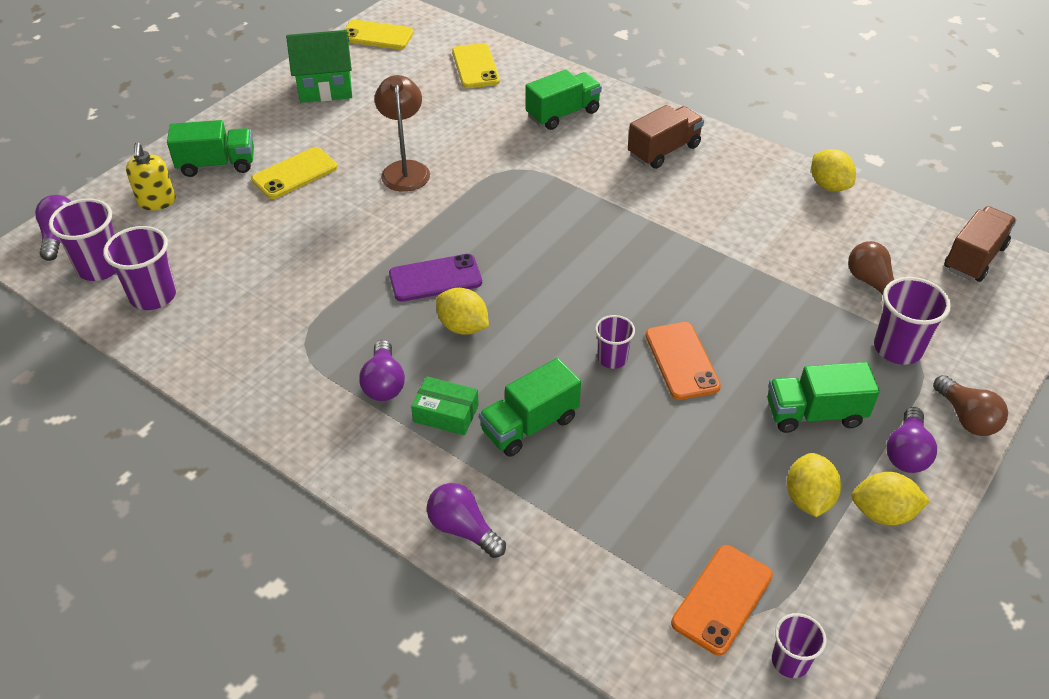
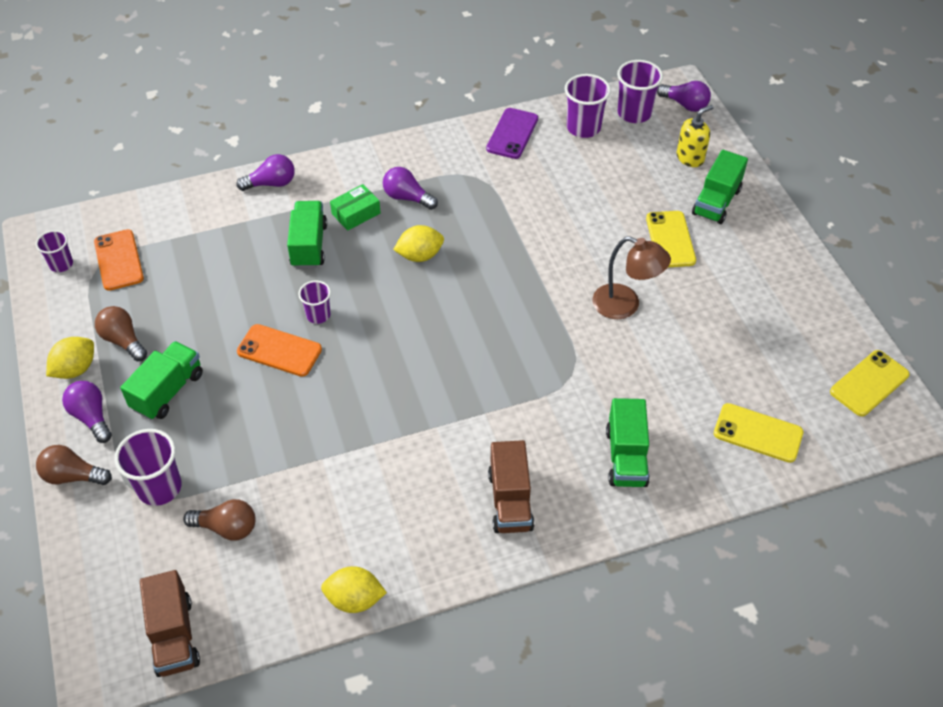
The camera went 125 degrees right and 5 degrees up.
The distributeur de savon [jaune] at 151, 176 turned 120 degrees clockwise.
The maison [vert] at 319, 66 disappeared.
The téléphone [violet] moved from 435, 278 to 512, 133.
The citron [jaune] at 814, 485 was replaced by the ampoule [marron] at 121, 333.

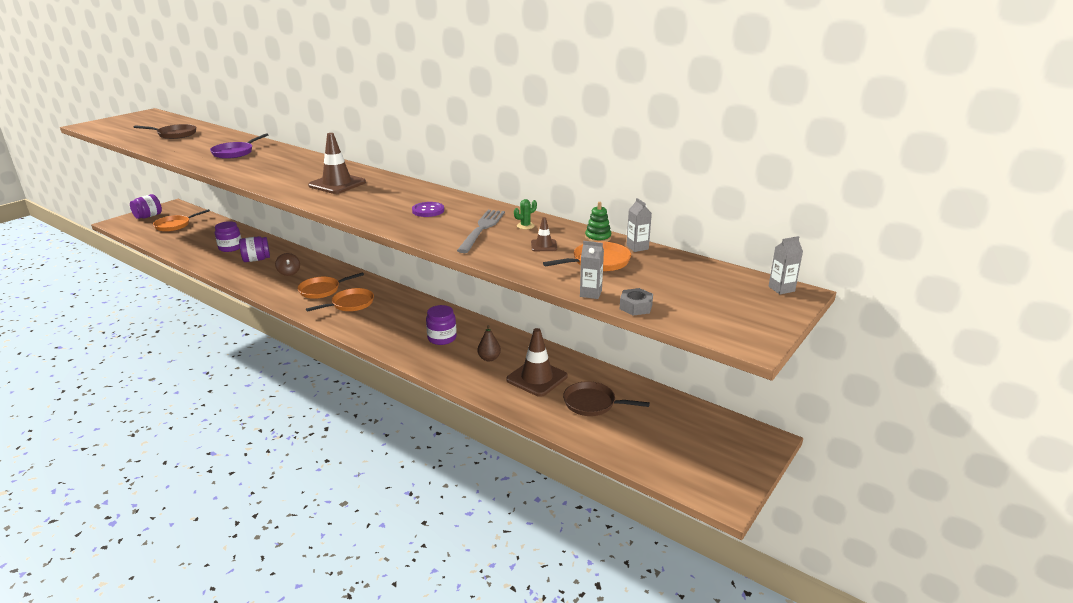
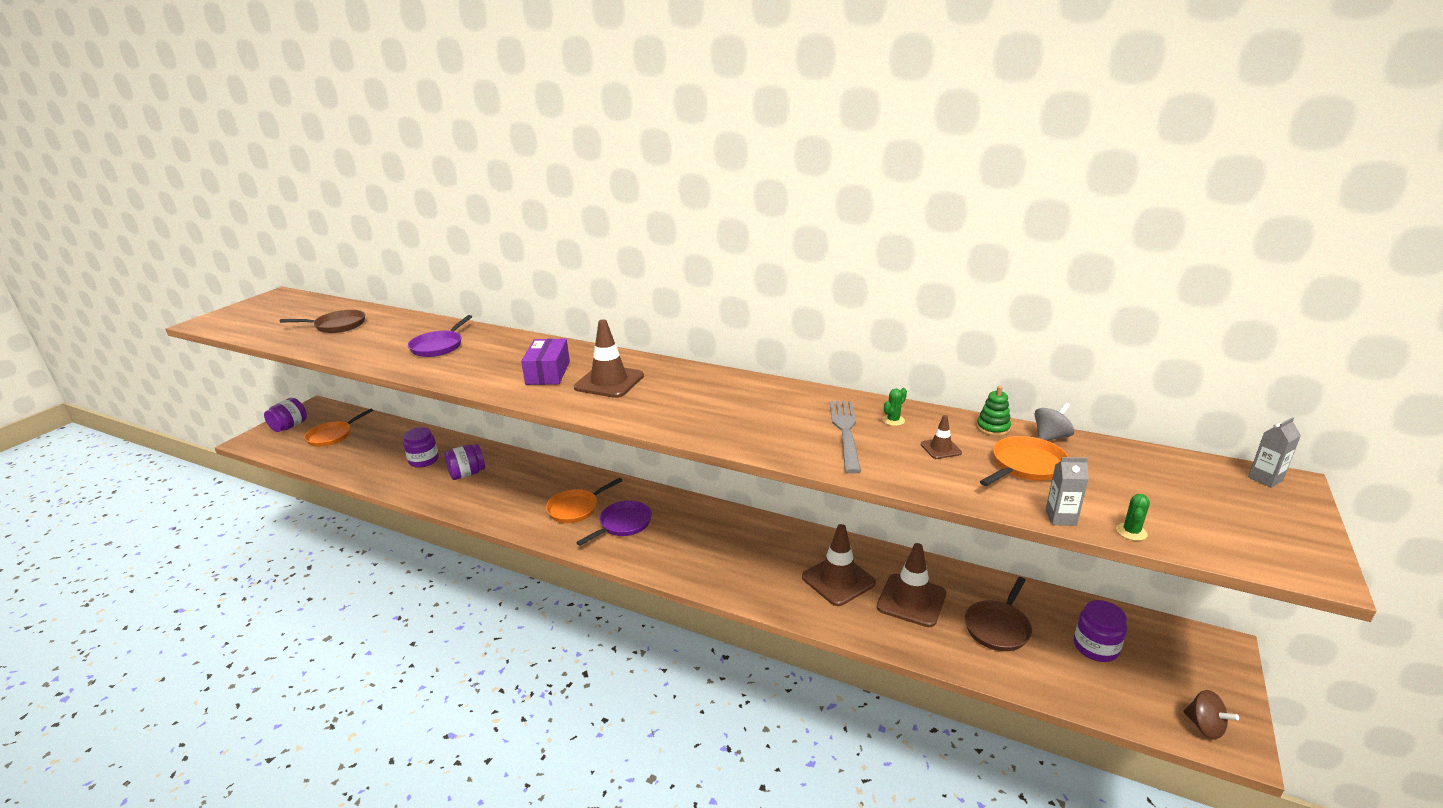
The camera went 10 degrees left and 0 degrees up.
The toupie [marron] moved from 287, 264 to 1211, 715.
The poêle [orange] at 340, 300 became the poêle [violet] at 614, 523.
The bouton [violet] at 428, 209 disappeared.
The bocal [violet] moved from 441, 325 to 1100, 631.
The poire [marron] at 489, 343 was replaced by the cône de chantier [marron] at 839, 565.
The poêle [marron] at 606, 398 turned 60 degrees counterclockwise.
The écrou [gris] at 636, 302 was replaced by the cactus [vert] at 1133, 517.
The brique de lait [gris] at 639, 225 was replaced by the toupie [gris] at 1054, 422.
The boîte [violet] at 545, 362 appeared.

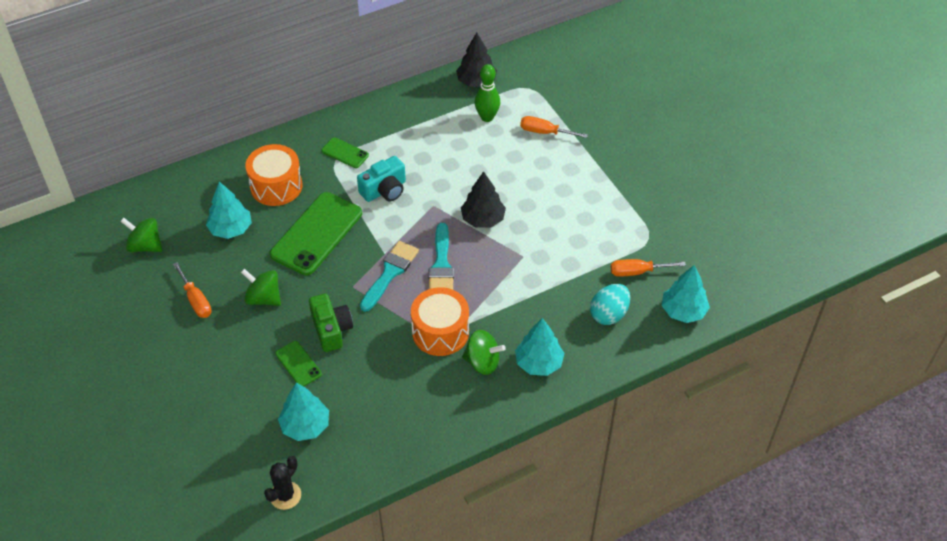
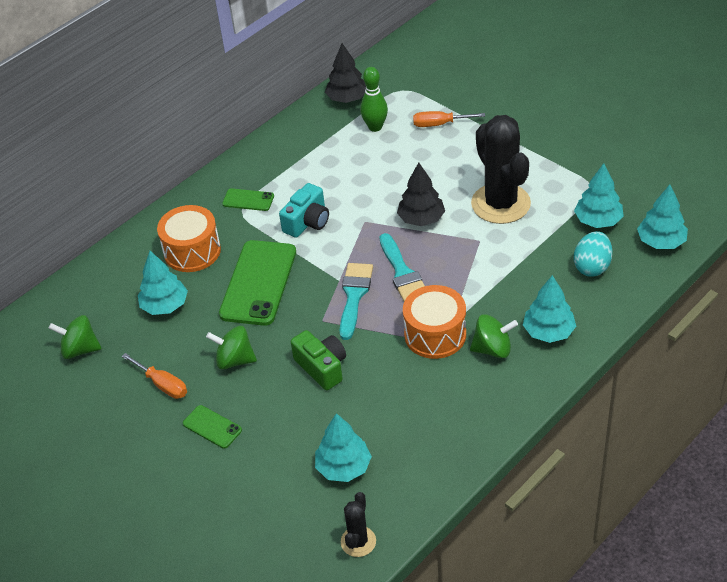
The camera went 15 degrees left and 5 degrees down.
The téléphone [vert] moved from 298, 364 to 212, 427.
The tournevis [orange] at 648, 268 was replaced by the arbre [turquoise] at 599, 195.
The cactus [noir] at 501, 169 appeared.

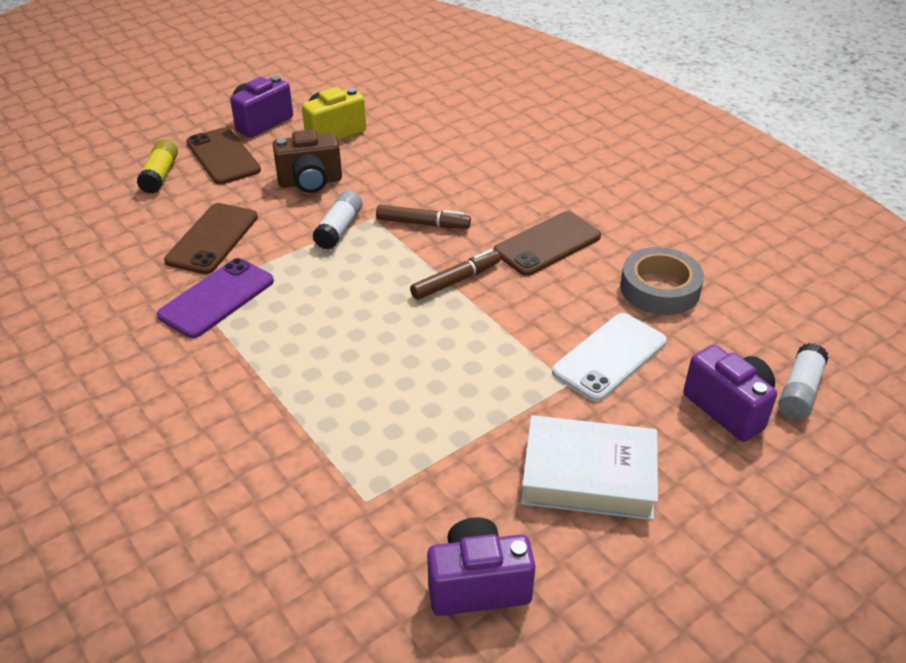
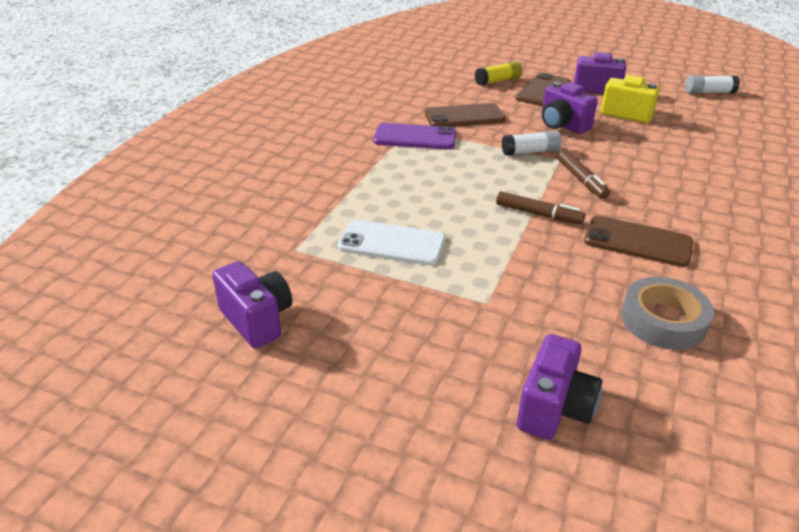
The camera went 60 degrees right and 5 degrees down.
The appareil photo [marron] at 307, 161 became the appareil photo [violet] at 569, 108.
The livre [blanc] at 589, 467 disappeared.
The téléphone [blanc] moved from 609, 357 to 391, 243.
The bâton de colle [blanc] moved from 803, 381 to 712, 84.

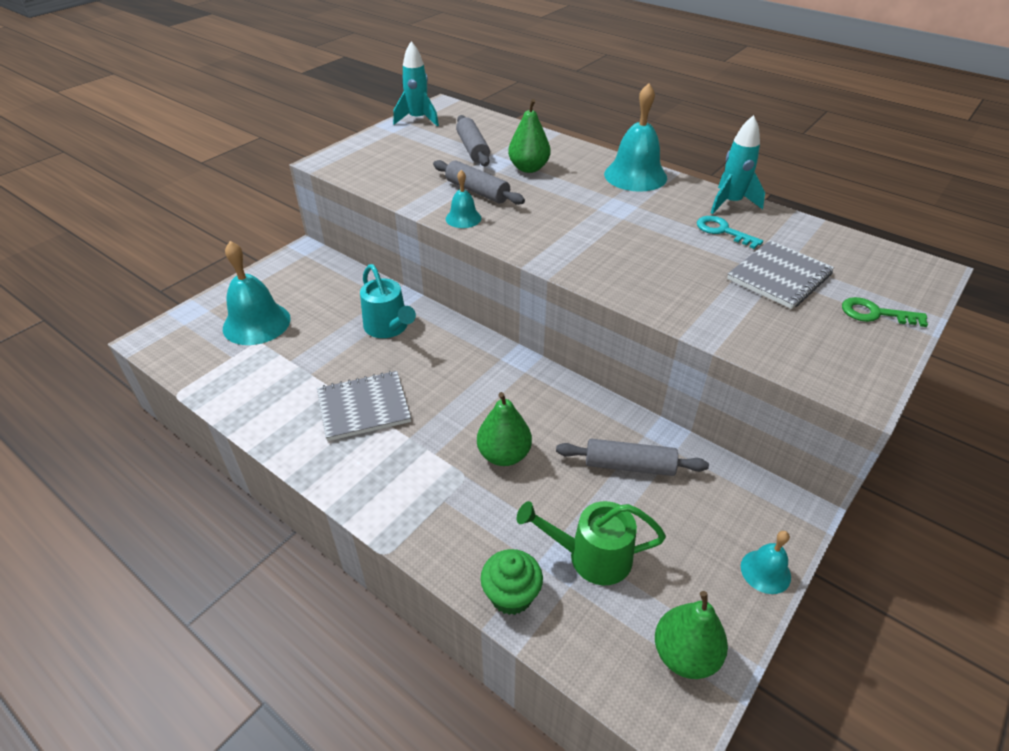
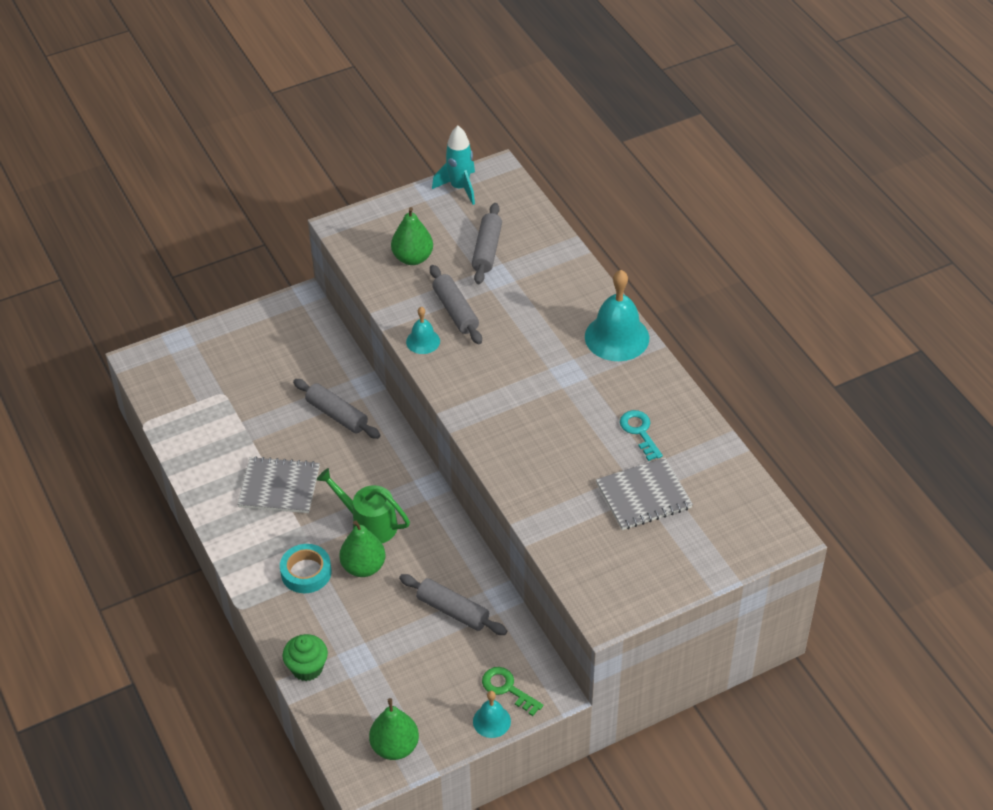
The camera went 25 degrees right and 5 degrees up.
The cloche [turquoise] at 257, 293 disappeared.
The arrosoir [turquoise] at 388, 301 was replaced by the rouleau à pâtisserie [gris] at 337, 409.
The poire [vert] moved from 529, 136 to 412, 236.
The arrosoir [vert] moved from 591, 543 to 363, 505.
The fusée [turquoise] at 738, 164 disappeared.
The clé [vert] moved from 885, 312 to 512, 691.
The ruban adhésif [turquoise] at 305, 568 appeared.

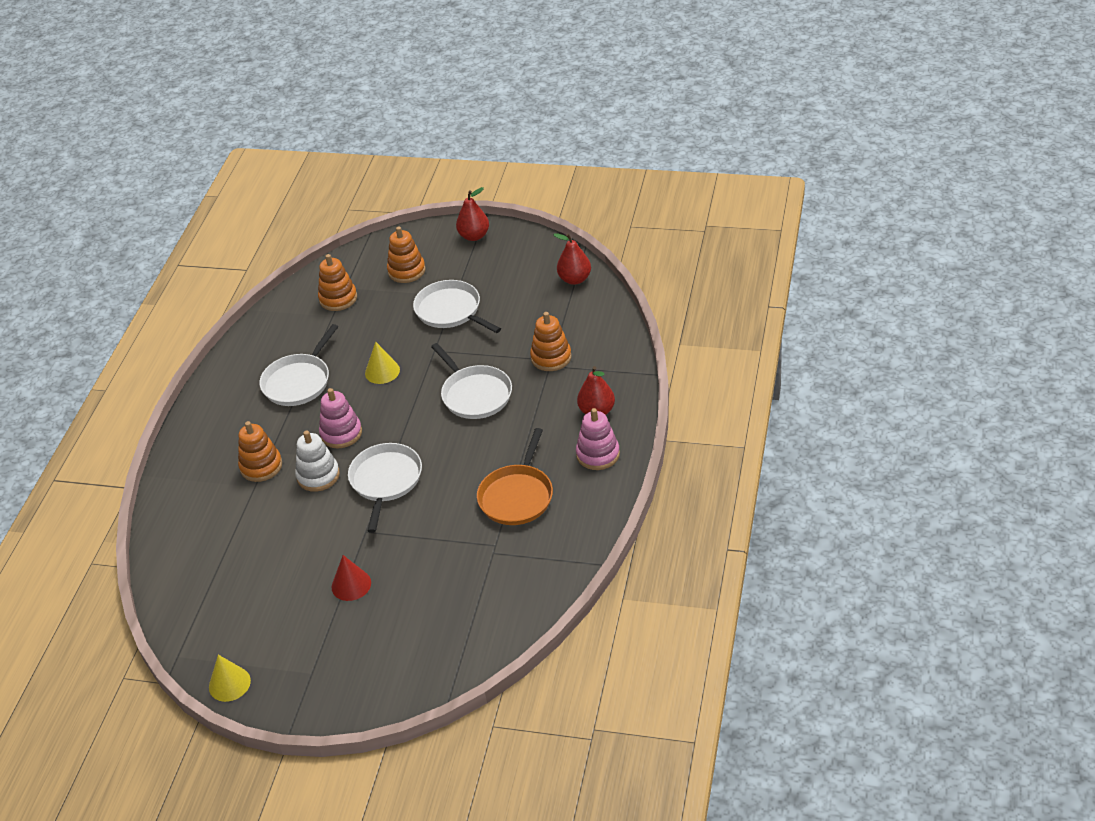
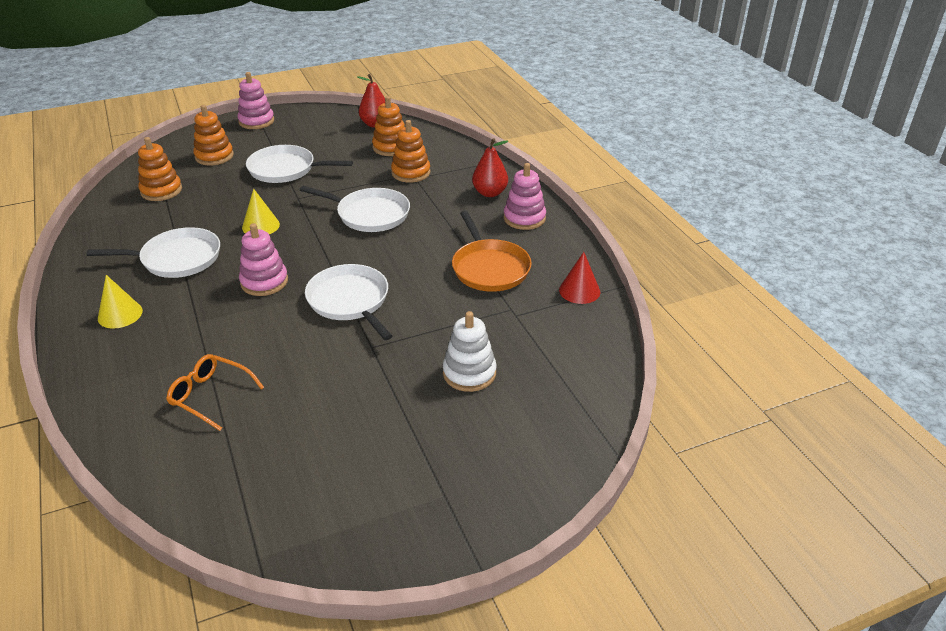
The camera went 40 degrees left and 5 degrees down.
The cône [jaune] moved from 230, 678 to 120, 302.
The jouet à empiler [orange] moved from 260, 451 to 388, 126.
The poêle [blanc] at 299, 365 turned 90 degrees counterclockwise.
The jouet à empiler [blanc] moved from 317, 461 to 470, 351.
The cône [rouge] moved from 351, 578 to 579, 278.
The poire [rouge] at 472, 214 was replaced by the jouet à empiler [rose] at 255, 100.
The lunettes [orange] at 215, 392 appeared.

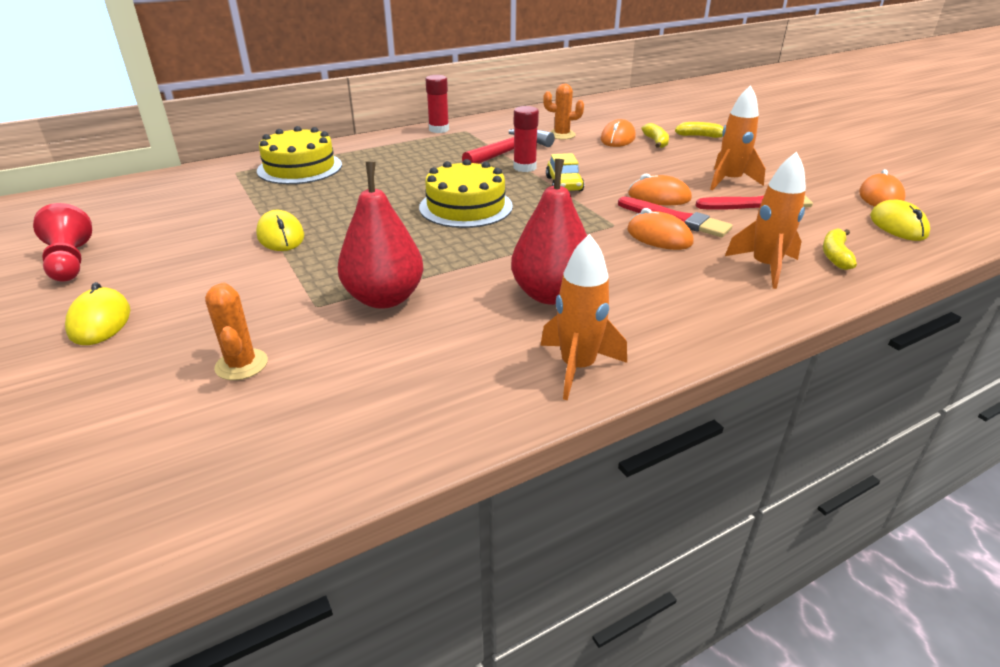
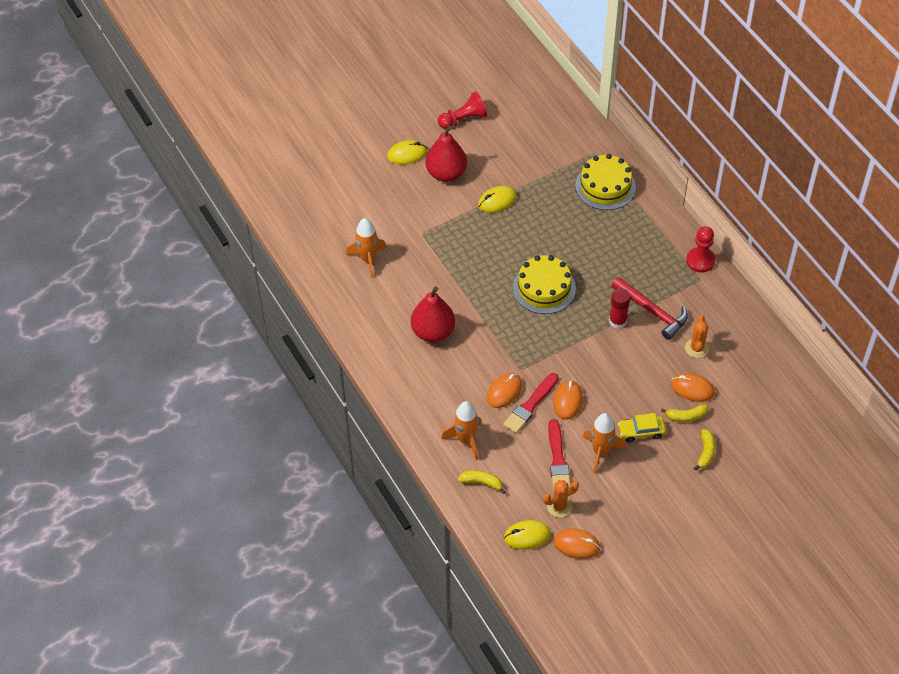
The camera went 90 degrees right and 20 degrees up.
The cactus [orange] moved from 236, 331 to 561, 498.
The poire [rouge] moved from 380, 235 to 446, 153.
The bâton de colle [rouge] at 437, 104 was replaced by the pion [rouge] at 700, 249.
The fusée [orange] moved from 583, 317 to 366, 248.
The voiture [jaune] moved from 565, 172 to 642, 428.

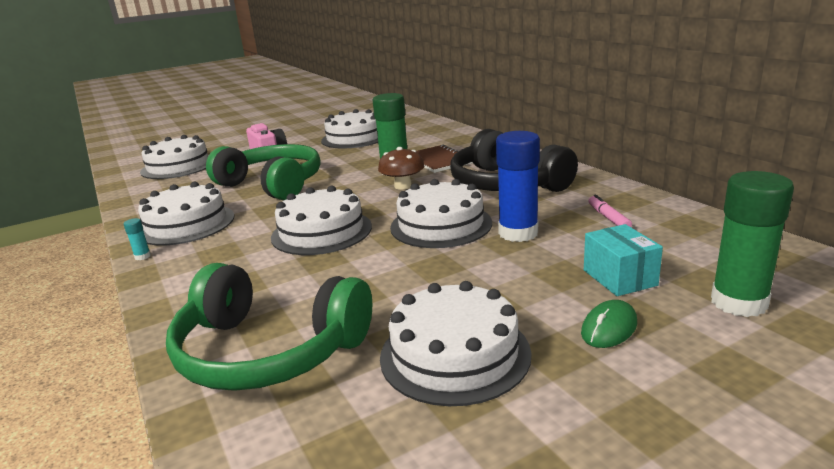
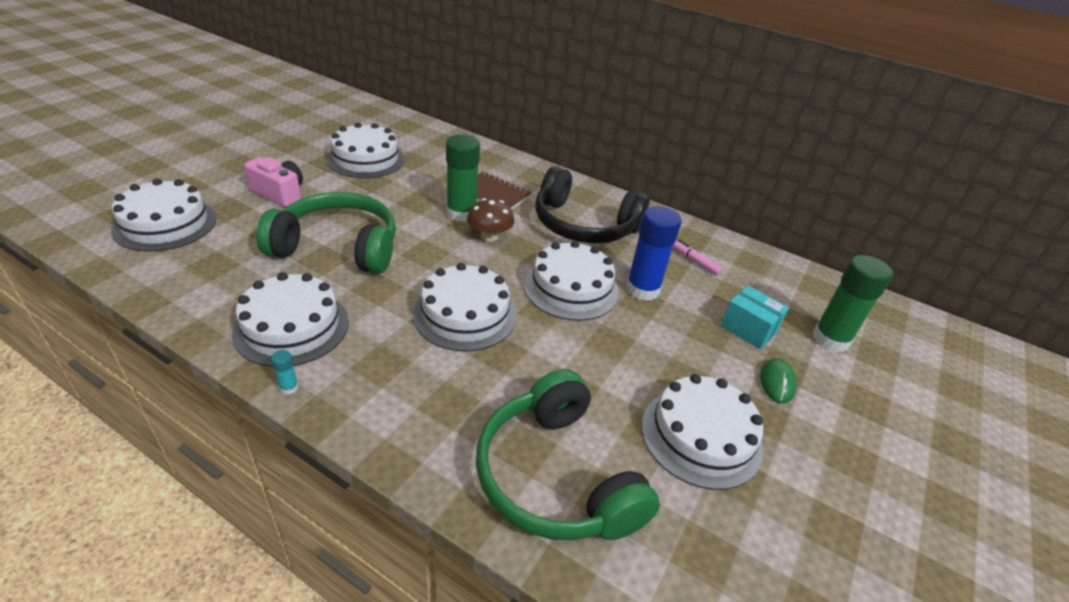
The camera went 35 degrees left and 15 degrees up.
The casque audio [vert] at 269, 327 turned 75 degrees clockwise.

